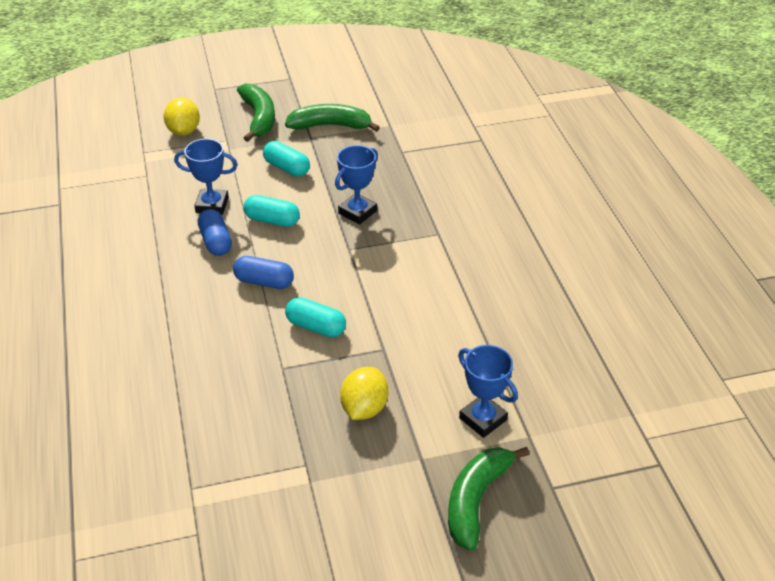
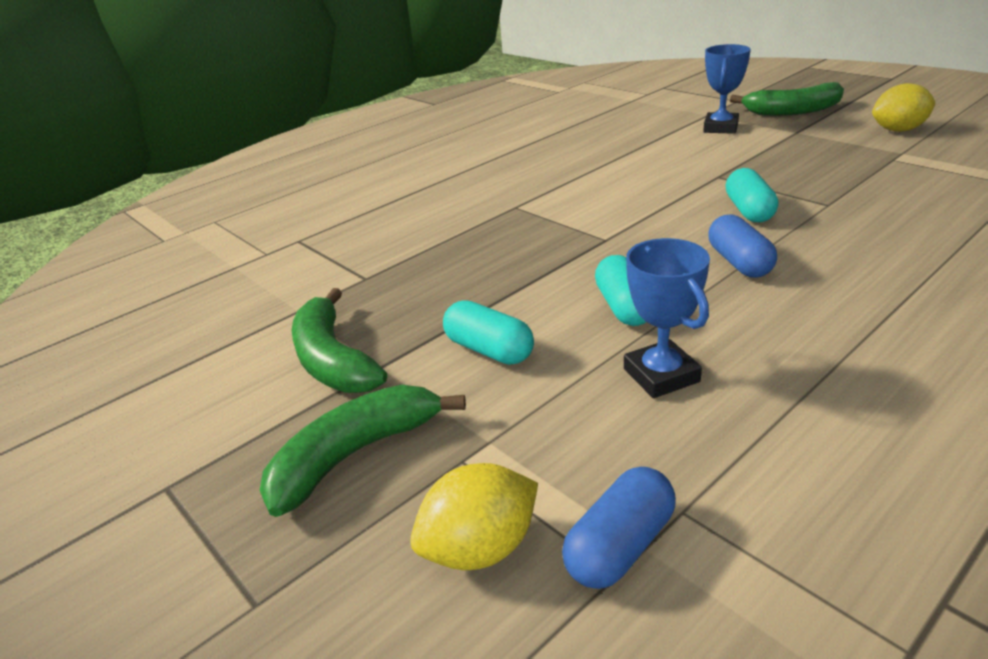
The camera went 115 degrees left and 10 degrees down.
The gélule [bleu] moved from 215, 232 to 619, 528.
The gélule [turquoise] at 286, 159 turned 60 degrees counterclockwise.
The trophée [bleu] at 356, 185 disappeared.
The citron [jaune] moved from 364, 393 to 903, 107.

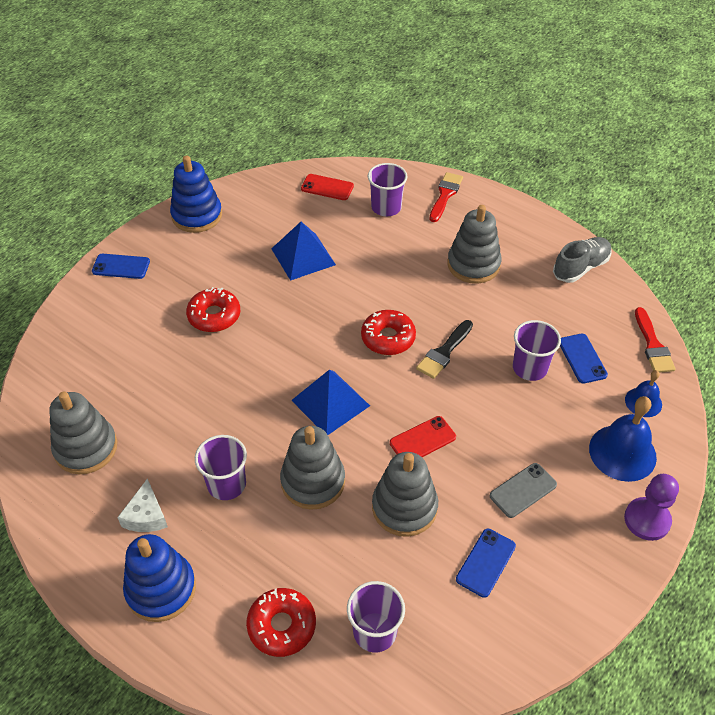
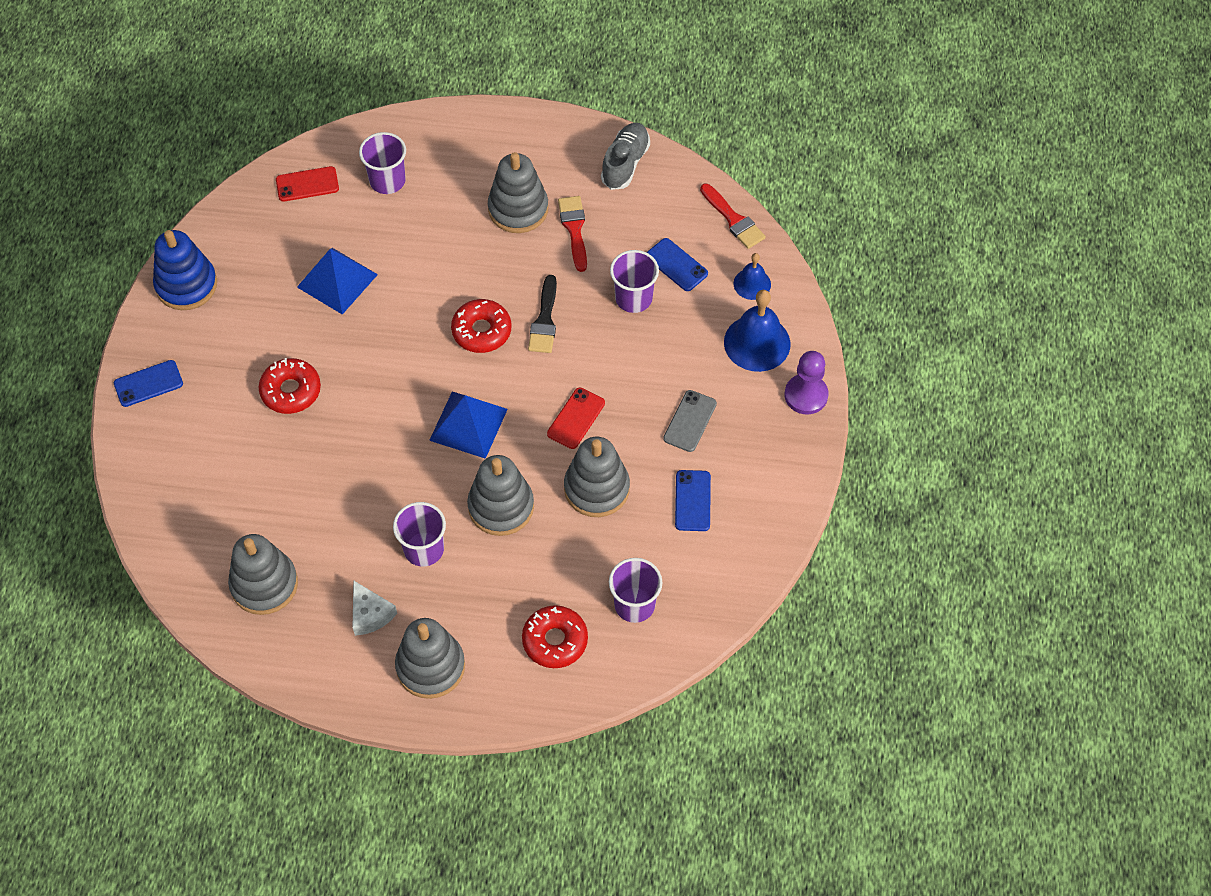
The camera went 30 degrees left and 10 degrees up.
The jouet à empiler [bleu] at 159, 578 became the jouet à empiler [gris] at 430, 658.
The pinceau [rouge] moved from 446, 197 to 572, 234.

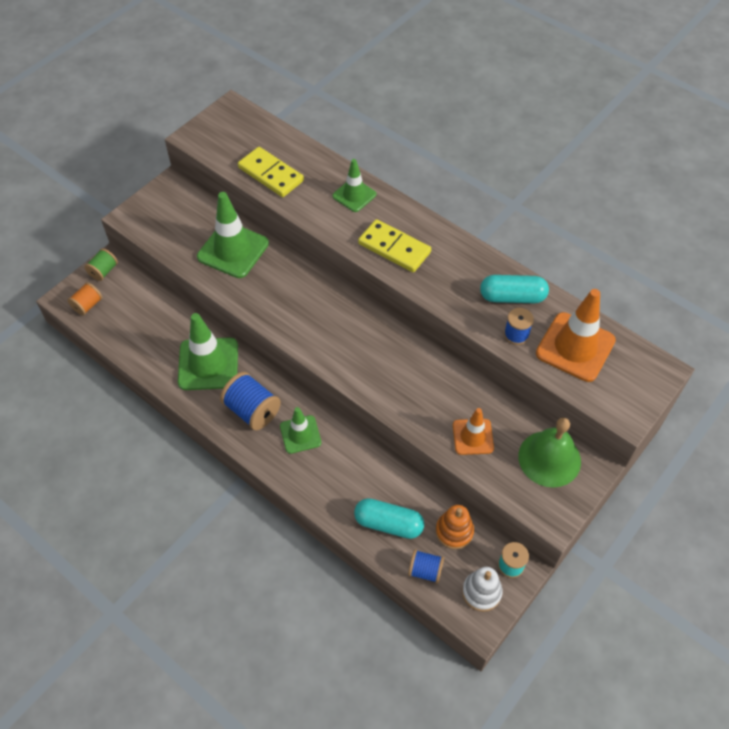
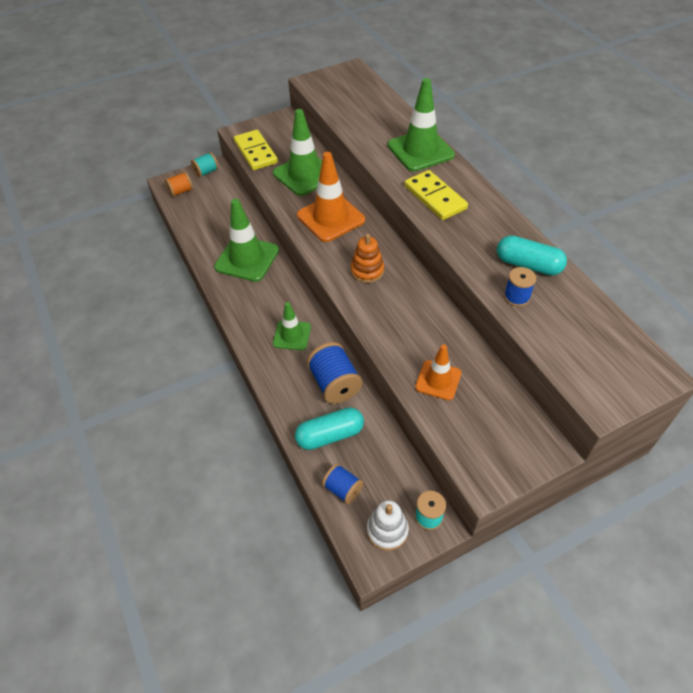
The camera went 25 degrees right and 5 degrees down.
The bobine [vert] at 101, 264 became the bobine [turquoise] at 205, 165.
The bobine [bleu] moved from 250, 401 to 334, 373.
The domino [jaune] moved from 271, 172 to 256, 150.
The cône de chantier [vert] at 354, 185 changed to 1.68 times the size.
The gélule [turquoise] at 389, 518 turned 60 degrees counterclockwise.
The jouet à empiler [orange] moved from 455, 527 to 367, 258.
The cloche [vert] at 549, 453 disappeared.
The cône de chantier [orange] moved from 576, 335 to 331, 197.

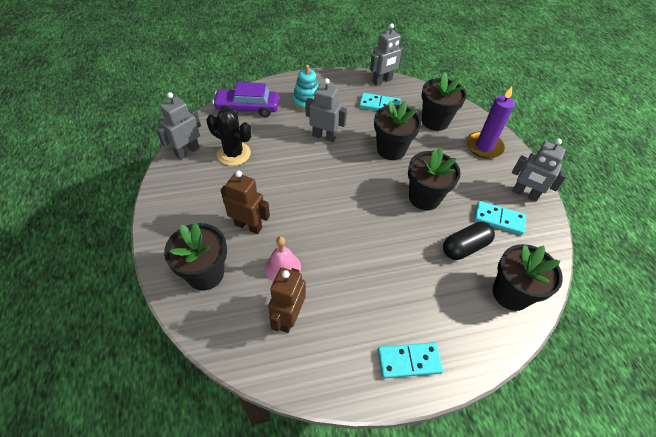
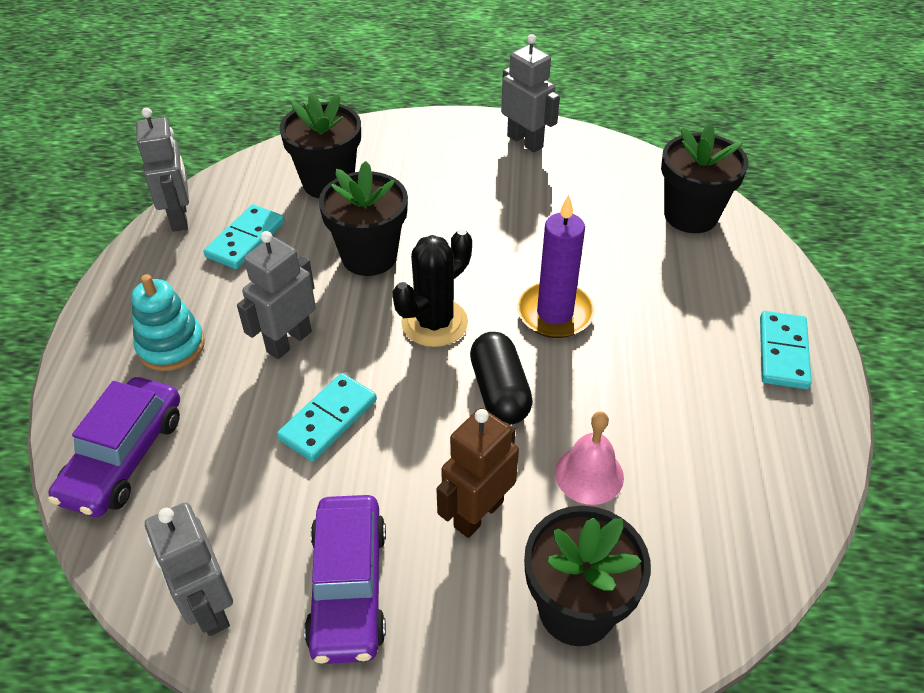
The camera went 70 degrees left and 5 degrees down.
The cactus [noir] moved from 229, 137 to 432, 288.
The robot [marron] at 287, 300 disappeared.
The pot de fleurs [noir] at 434, 179 disappeared.
The gélule [noir] moved from 469, 241 to 501, 378.
The bougie [violet] moved from 491, 123 to 556, 266.
The domino [turquoise] moved from 500, 218 to 327, 417.
The robot [gris] at 539, 170 turned 90 degrees counterclockwise.
The voiture [violet] at 345, 579 appeared.

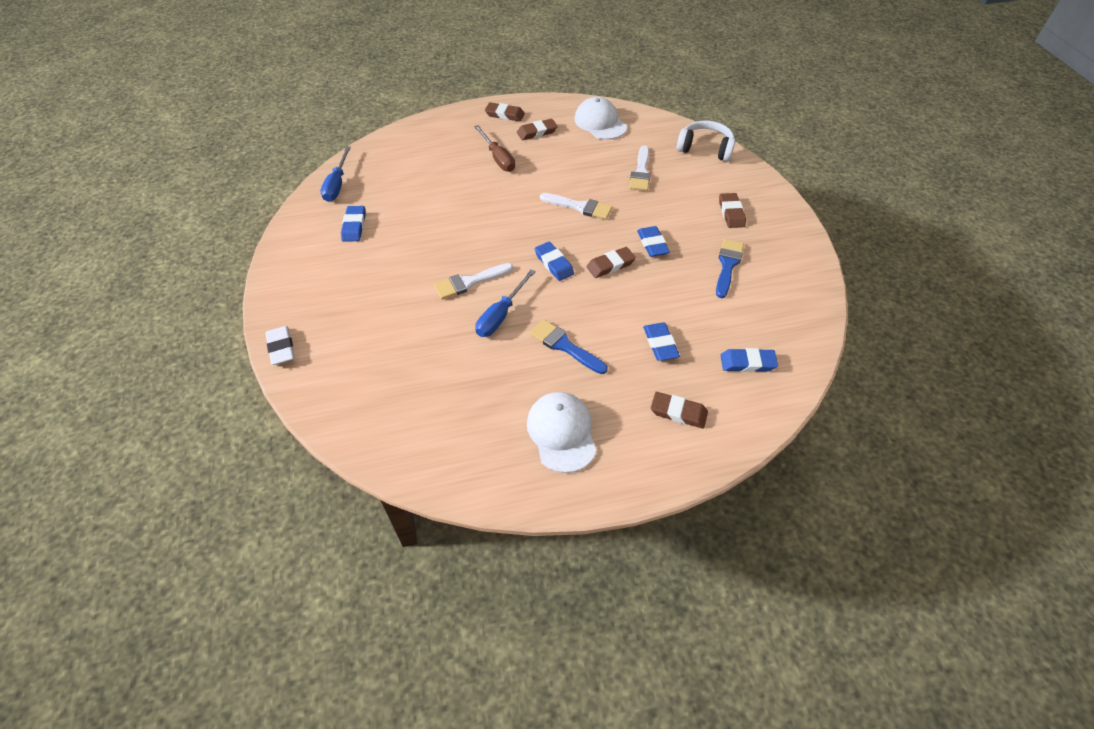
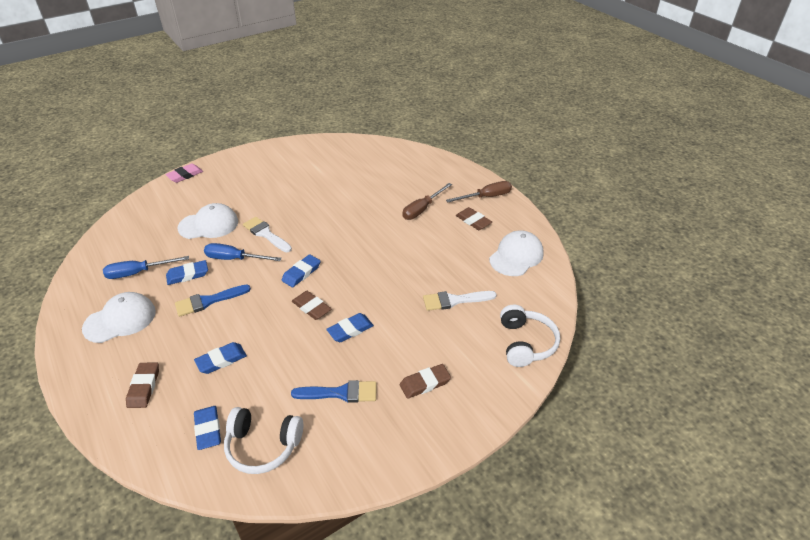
The camera went 70 degrees right and 10 degrees down.
The gomme [blanc] at 280, 345 became the gomme [rose] at 184, 173.
The tournevis [bleu] moved from 335, 174 to 146, 267.
The gomme [bleu] moved from 353, 224 to 187, 272.
The gomme [marron] at 505, 111 was replaced by the tournevis [marron] at 479, 192.
The pinceau [bleu] at 569, 346 turned 135 degrees counterclockwise.
The pinceau [blanc] at 576, 206 disappeared.
The casquette [blanc] at 207, 221 appeared.
The casque audio [blanc] at 263, 440 appeared.

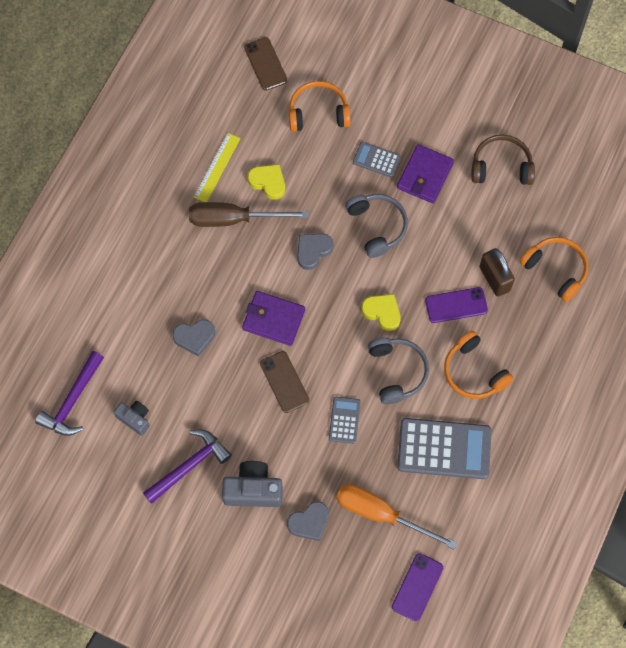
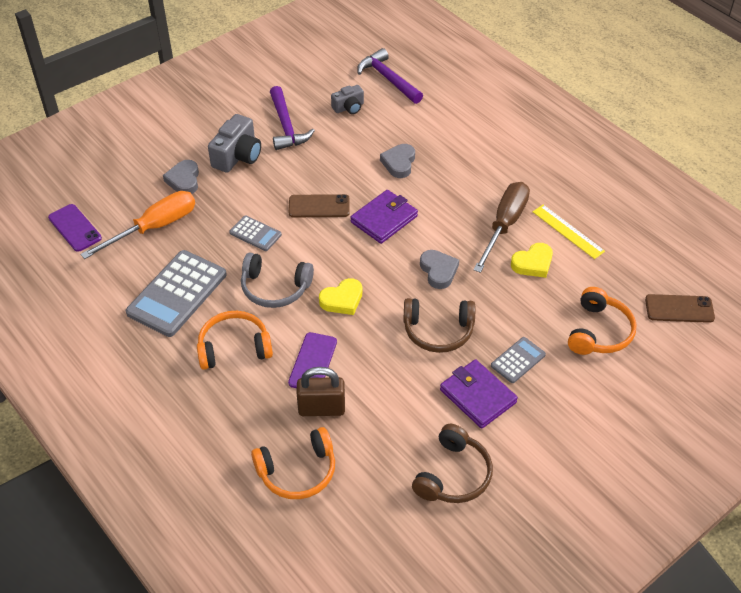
The camera went 115 degrees right and 20 degrees down.
The casque audio [gris] at 376, 226 became the casque audio [marron] at 439, 325.

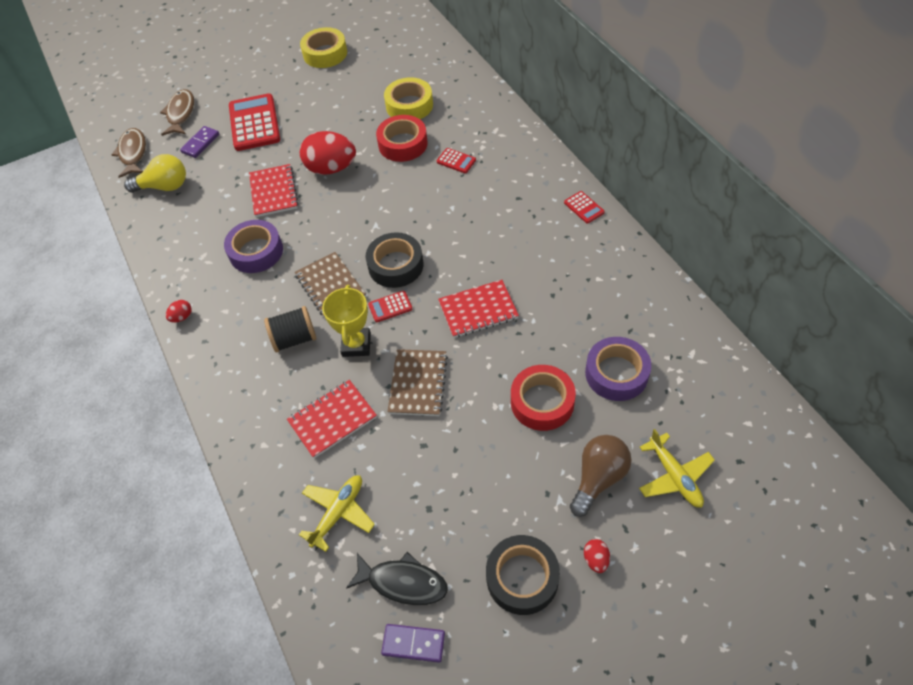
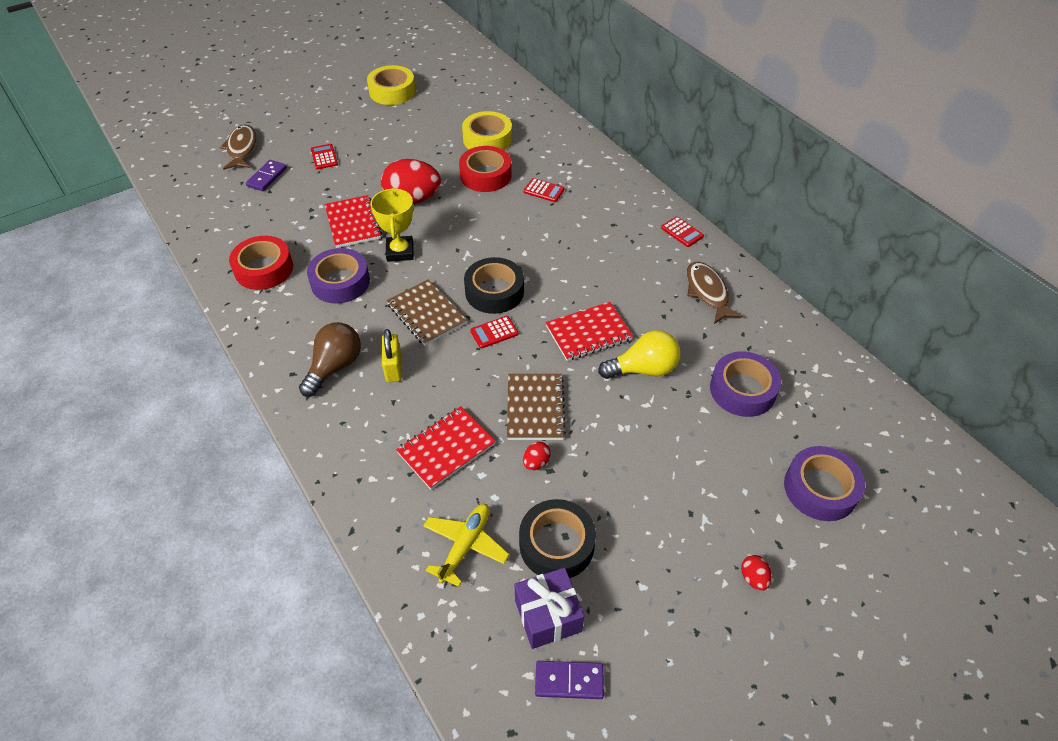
The camera went 10 degrees left and 5 degrees down.
The poisson [marron] moved from 129, 153 to 715, 293.
The ampoule [jaune] moved from 155, 173 to 639, 354.
The œuf [rouge] moved from 179, 311 to 537, 456.
The calculatrice [rouge] at 254, 122 changed to 0.46 times the size.
The bobine [noir] at 290, 329 was replaced by the cadenas [jaune] at 391, 355.
The trophée [jaune] moved from 346, 321 to 391, 225.
The poisson [noir] at 397, 578 was replaced by the cadeau [violet] at 549, 608.
The ruban adhésif [noir] moved from 523, 575 to 557, 538.
The ruban adhésif [rouge] moved from 543, 398 to 261, 263.
The ampoule [marron] moved from 601, 476 to 330, 359.
The avion [jaune] at 677, 468 was replaced by the ruban adhésif [violet] at 824, 483.

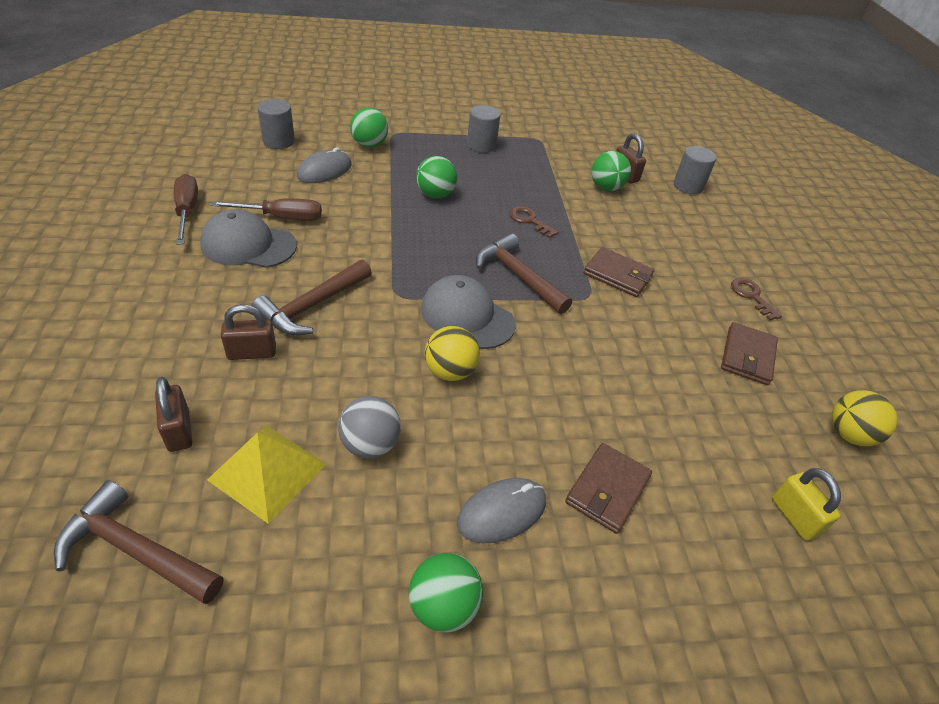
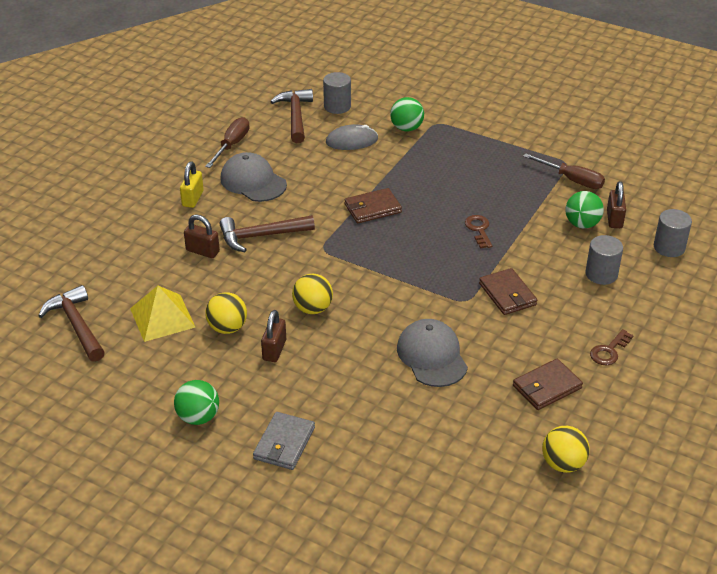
The camera went 40 degrees right and 5 degrees down.
The cadenas [marron] moved from 173, 414 to 273, 336.
The tournevis [marron] moved from 266, 209 to 564, 171.
The balle [gris] at 369, 427 became the balle [jaune] at 226, 313.
The balle [vert] at 436, 177 disappeared.
The casquette [gris] moved from 468, 312 to 432, 353.
The souris [gris] at 501, 510 disappeared.
The cylindre [gris] moved from 484, 129 to 604, 260.
The marteau [marron] moved from 524, 273 to 291, 116.
The portefeuille [marron] moved from 608, 488 to 373, 205.
The clé [marron] at 756, 299 turned 150 degrees counterclockwise.
The cadenas [jaune] moved from 806, 504 to 192, 184.
The portefeuille [gris] at 284, 441 appeared.

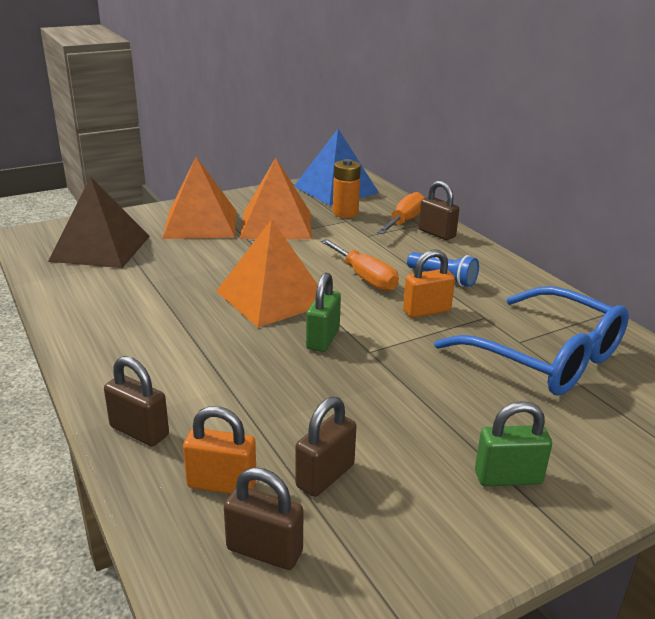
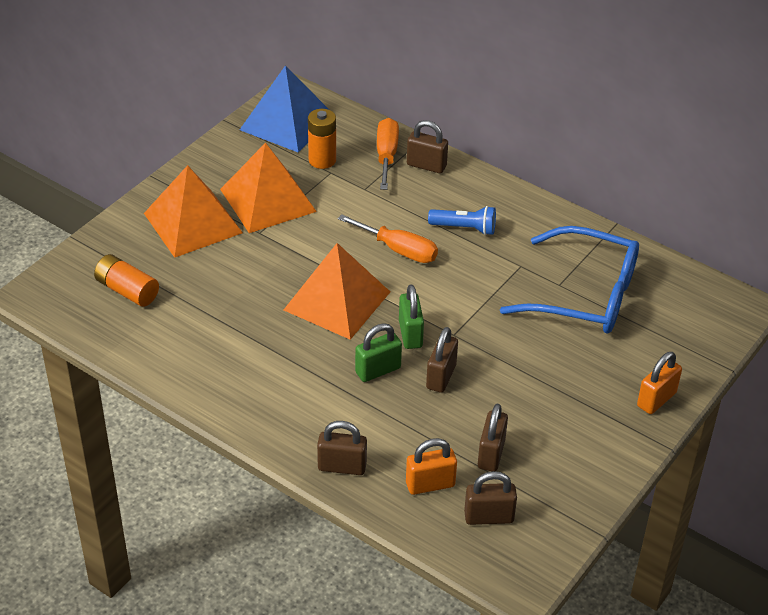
The camera went 25 degrees left and 15 degrees up.
The pyramide [marron] at 99, 222 was replaced by the pile [orange] at 126, 280.
The cadenas [orange] moved from 429, 283 to 659, 383.
The cadenas [vert] moved from 513, 443 to 378, 352.
The cadenas [marron] at 442, 360 appeared.

